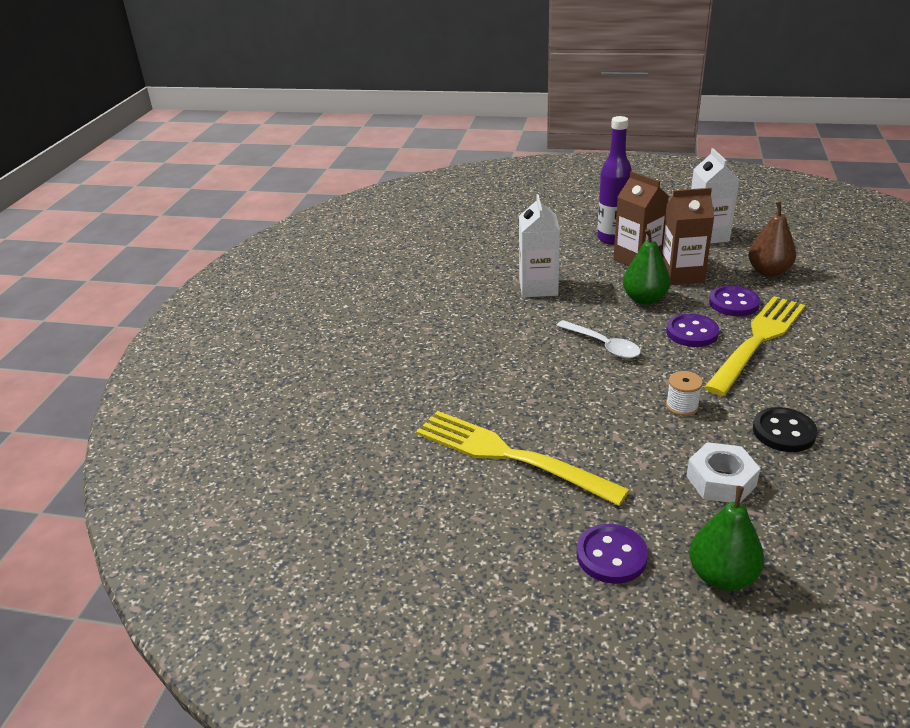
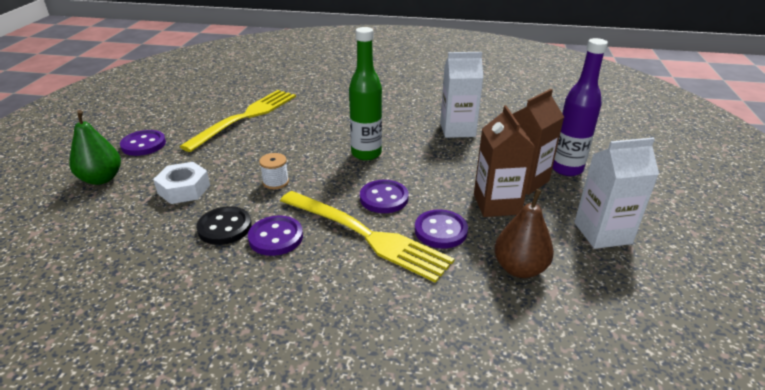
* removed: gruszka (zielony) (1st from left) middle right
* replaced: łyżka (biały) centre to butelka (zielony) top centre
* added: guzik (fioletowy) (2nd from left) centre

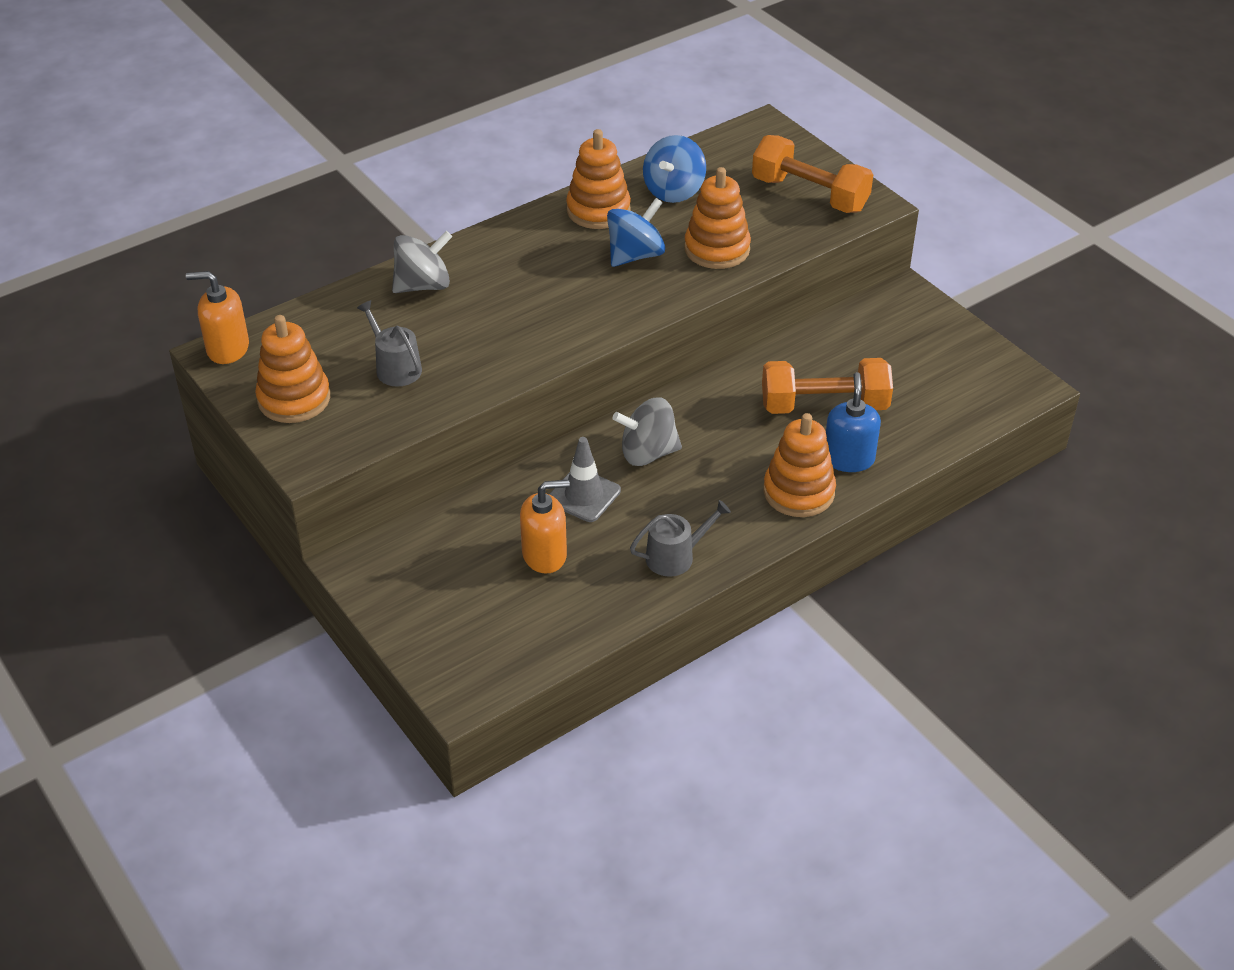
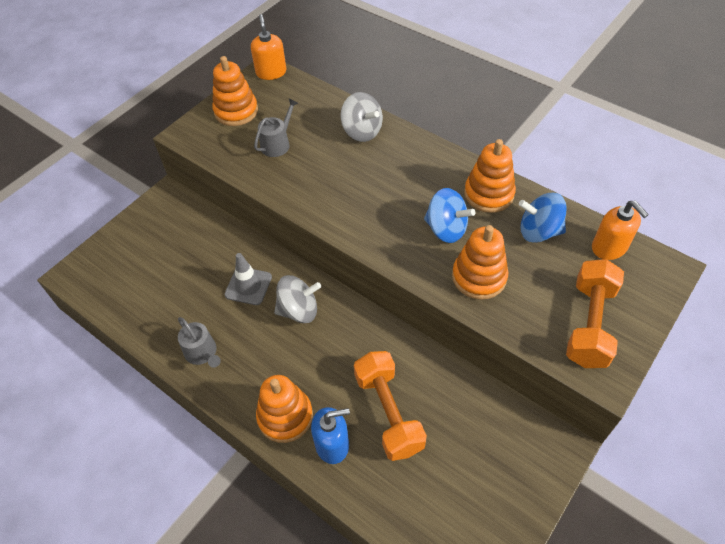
* turned: bączek (szary) (2nd from left in the first image) centre = centre 105 degrees clockwise
* moved: dozownik mydła (pomarańczowy) (2nd from left) centre to middle right

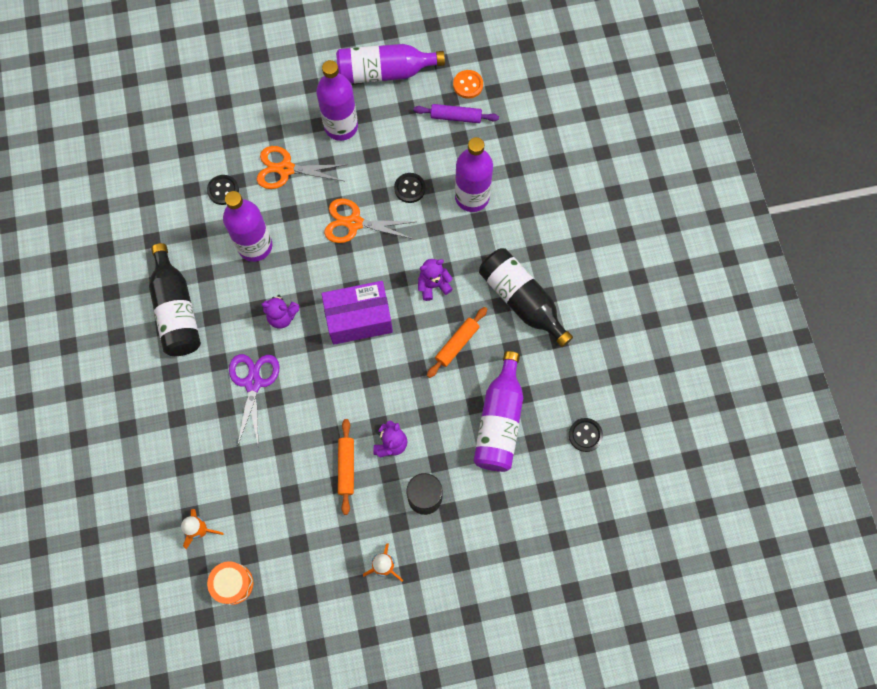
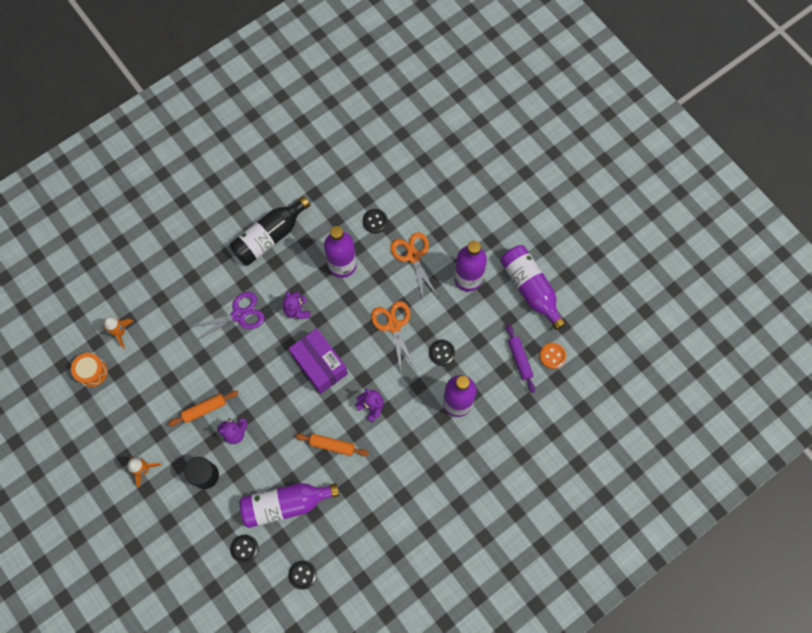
* removed: butelka (czarny) (2nd from left) centre
* added: guzik (czarny) (1st from left) bottom left

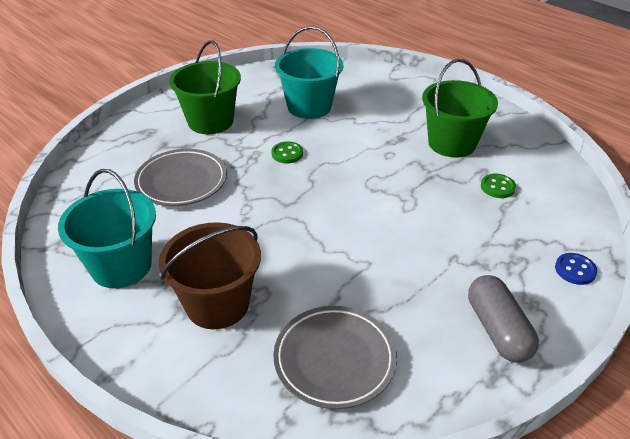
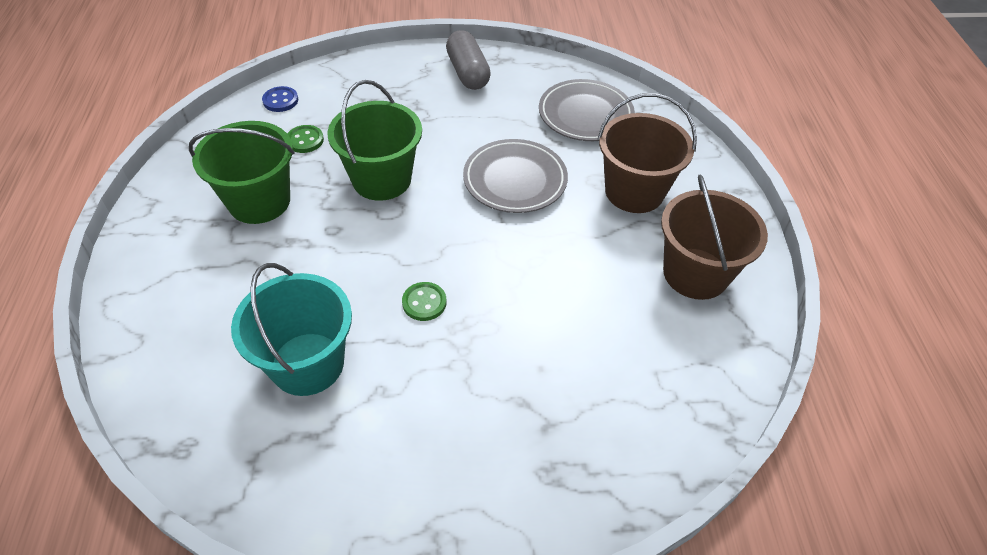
* moved: wiadro (zielony) (1st from left in the first image) top left to wiadro (zielony) (2nd from left) top centre
* moved: talerz (szary) (1st from left) middle left to top centre
* recoloured: wiadro (turkusowy) (1st from left) middle left to wiadro (brązowy) (2nd from left) middle right
* moved: guzik (niebieski) middle right to top left
* turned: kapsułka (szary) bottom right = top centre 45 degrees counterclockwise

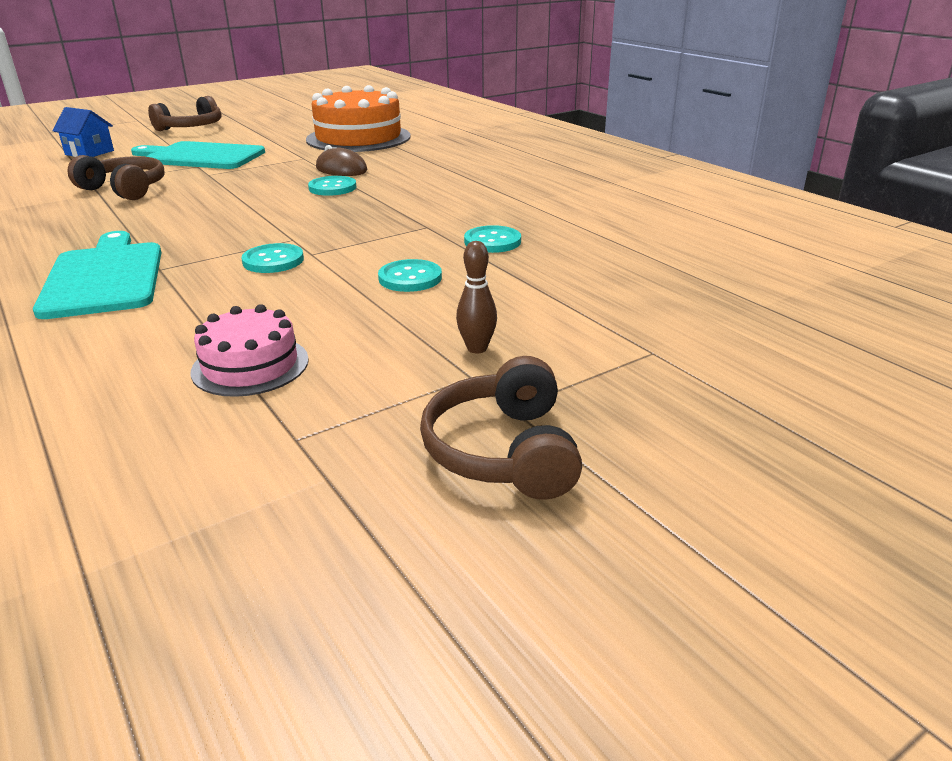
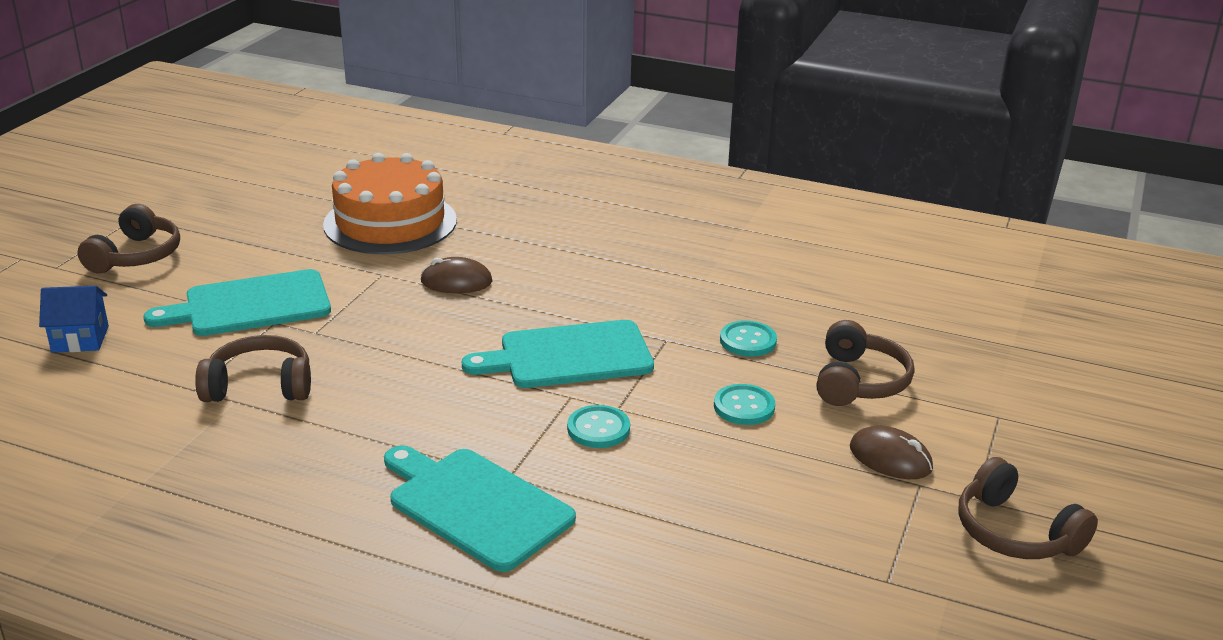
* removed: guzik (turkusowy) (2nd from left) top centre
* replaced: kręgiel (brązowy) centre to myszka (brązowy) (2nd from left) bottom right
* removed: tort (różowy) middle left
* added: deska do krojenia (turkusowy) (3rd from left) centre
* added: słuchawki (brązowy) (3rd from left) middle right

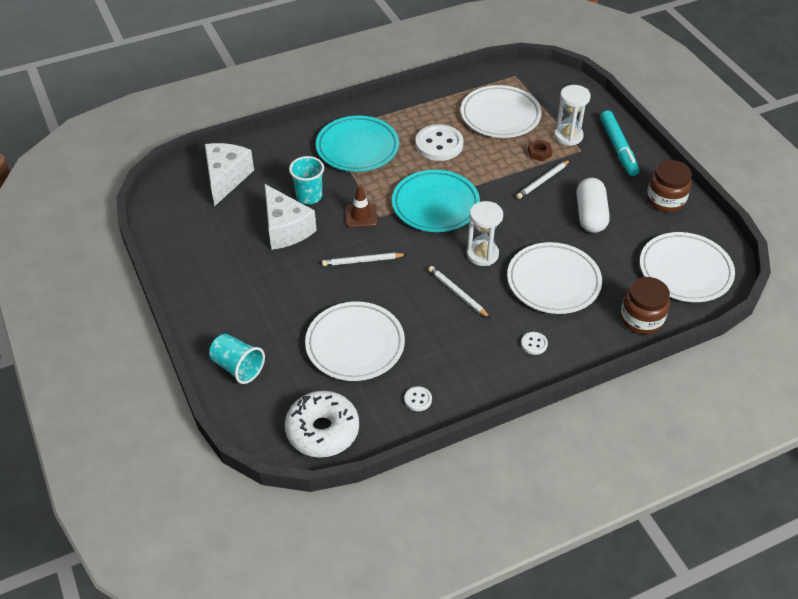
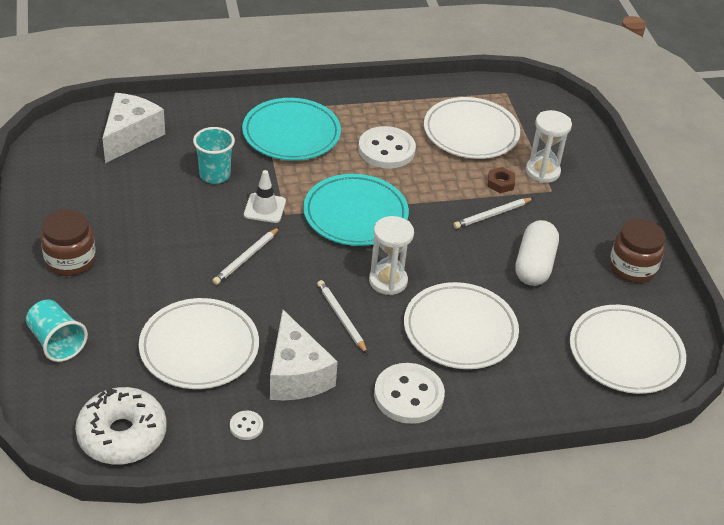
* removed: flamaster (turkusowy) top right
* moved: ser (biały) (2nd from left) centre to bottom centre
* recoloured: pachołek (brązowy) centre to pachołek (biały) centre
* turned: ołówek (biały) (1st from left) centre = centre 60 degrees counterclockwise
* moved: słoik (brązowy) (1st from left) middle right to middle left
* resized: guzik (biały) (3rd from left) middle right = bottom centre x2.17

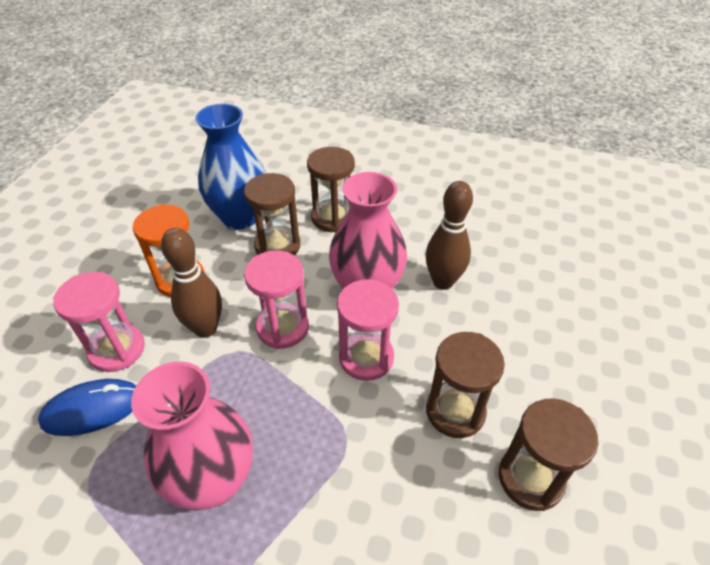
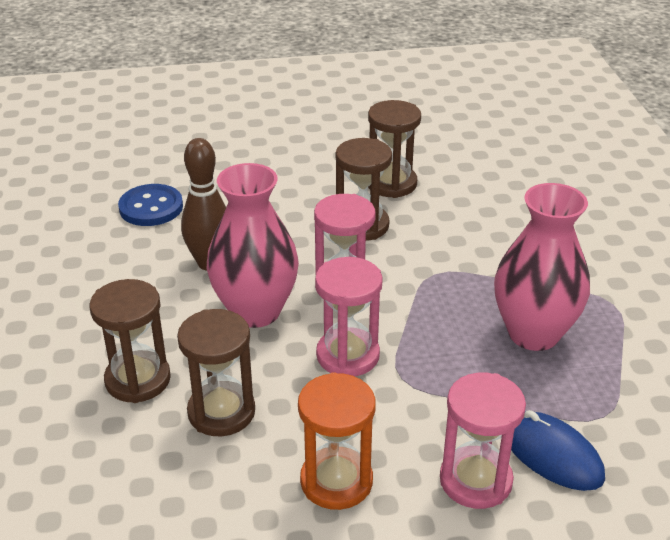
* removed: wazon (niebieski) top left
* removed: kręgiel (brązowy) (1st from left) middle left
* added: guzik (niebieski) middle left

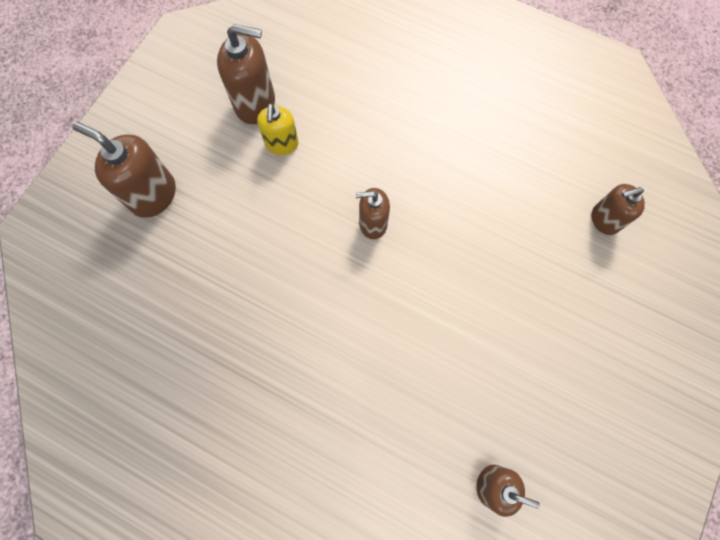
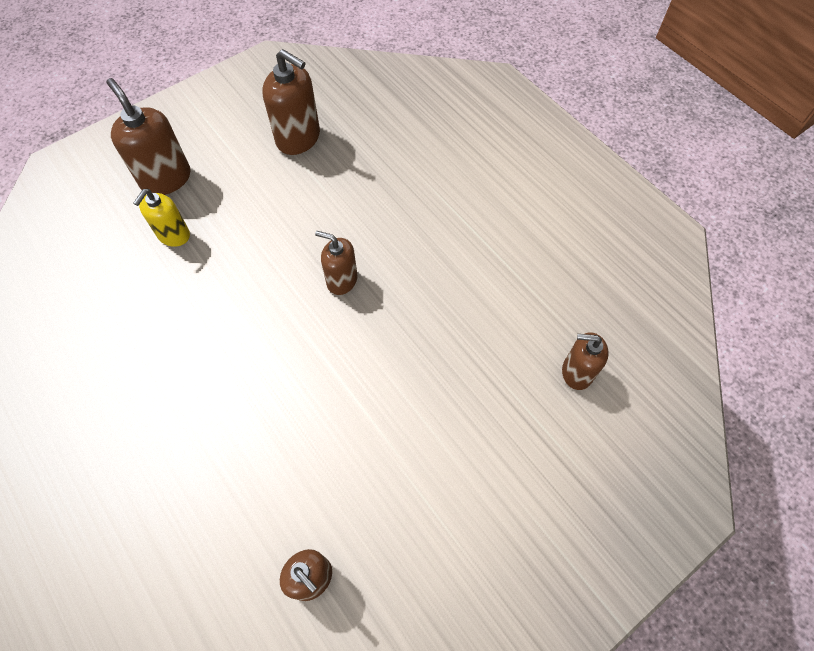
* moved: dozownik mydła (żółty) top centre to middle left

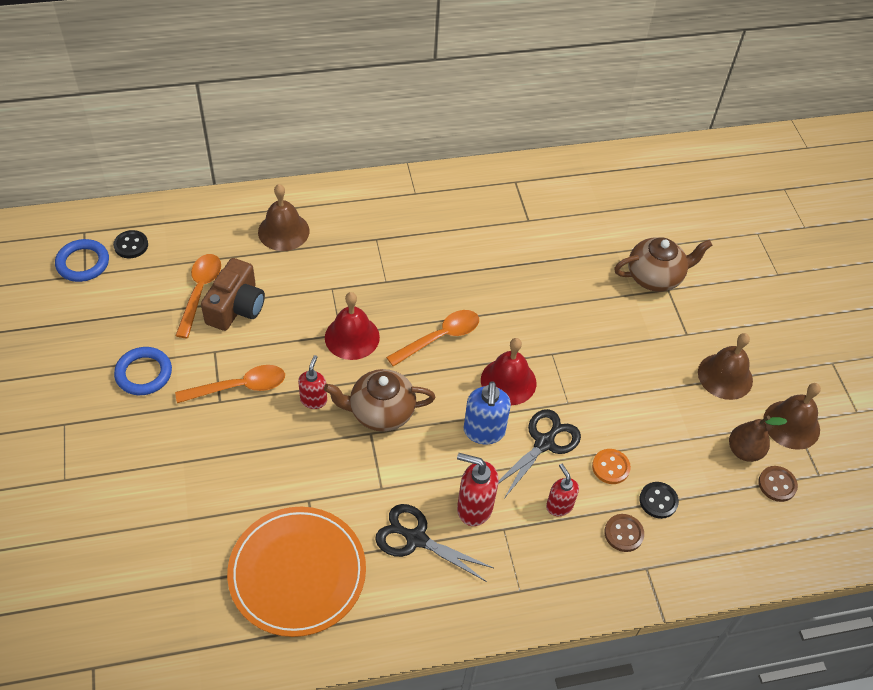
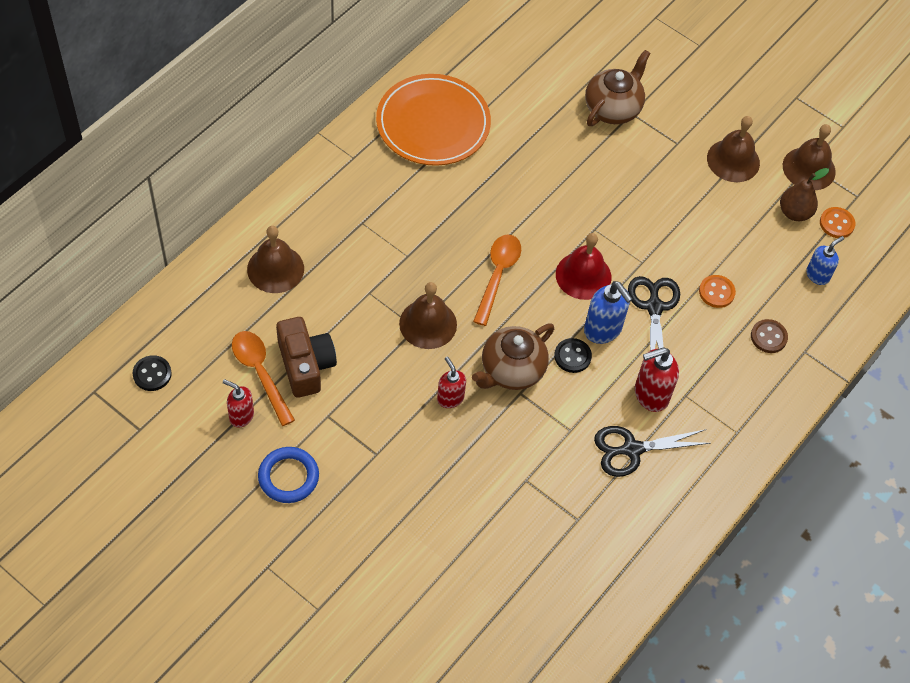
* removed: pierścień (niebieski) (1st from left) middle left
* recoloured: dzwonek (czerwony) (1st from left) centre to dzwonek (brązowy) (2nd from left) centre
* removed: łyżka (pomarańczowy) (2nd from left) middle left
* moved: dozownik mydła (czerwony) (3rd from left in the first image) bottom centre to dozownik mydła (czerwony) (1st from left) middle left
* recoloured: guzik (brązowy) (2nd from left) bottom right to guzik (pomarańczowy) (2nd from left) top right
* moved: guzik (czarny) (2nd from left) bottom right to centre
* moved: talerz (pomarańczowy) bottom centre to top centre
* added: dozownik mydła (niebieski) (2nd from left) middle right

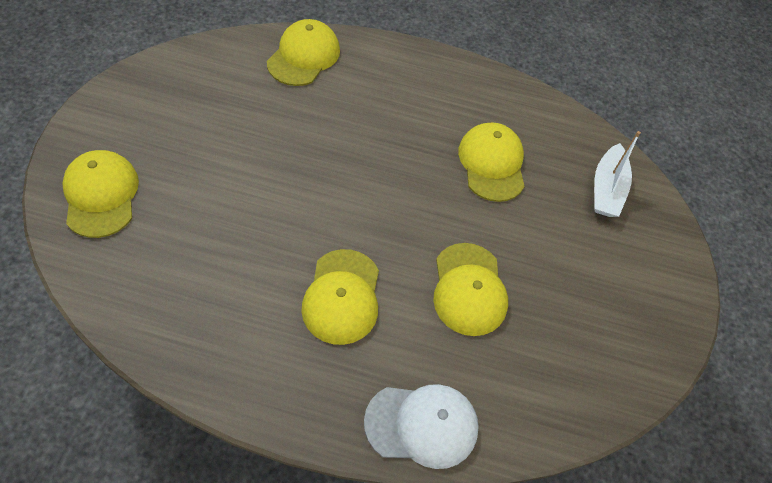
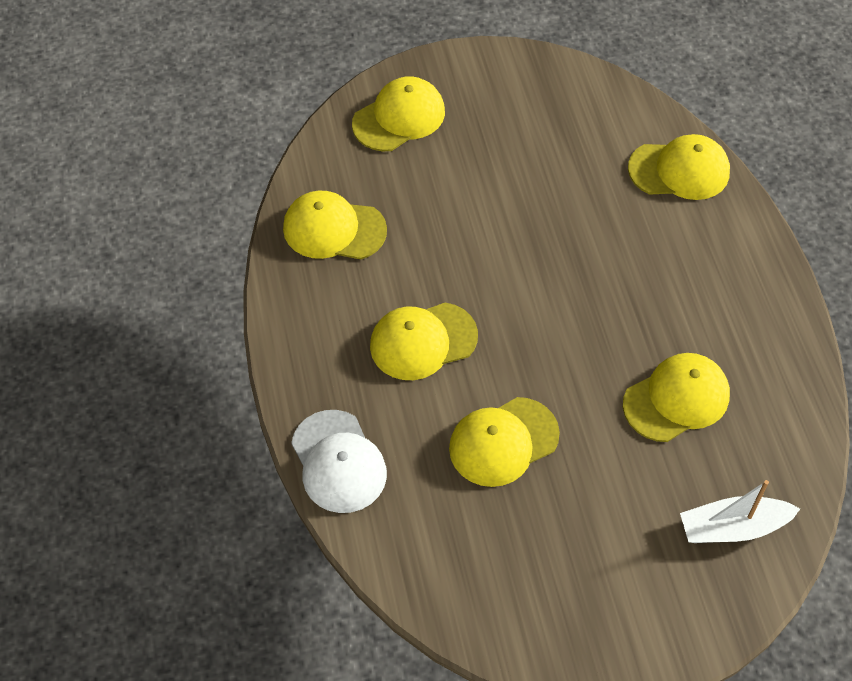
* added: czapka (żółty) (1st from left) top centre

